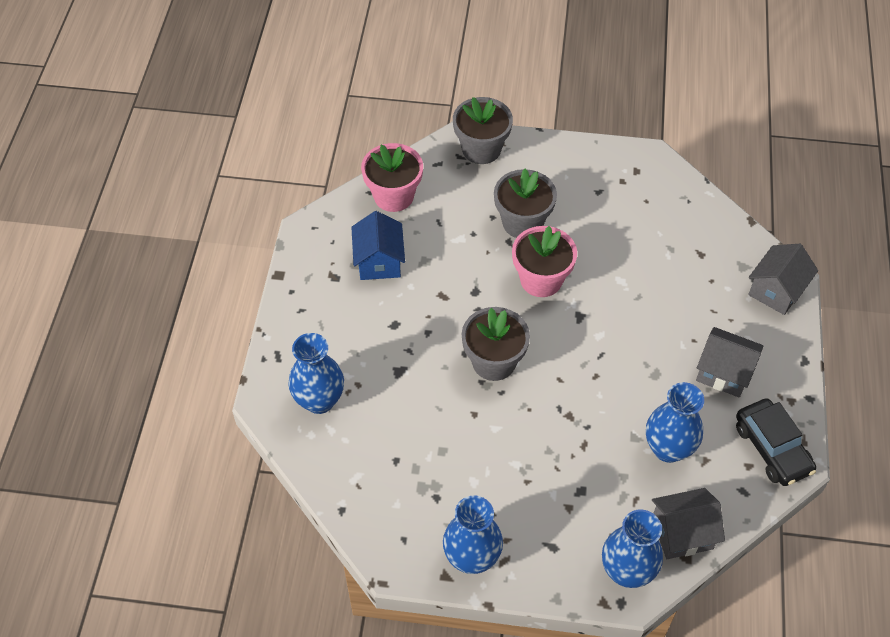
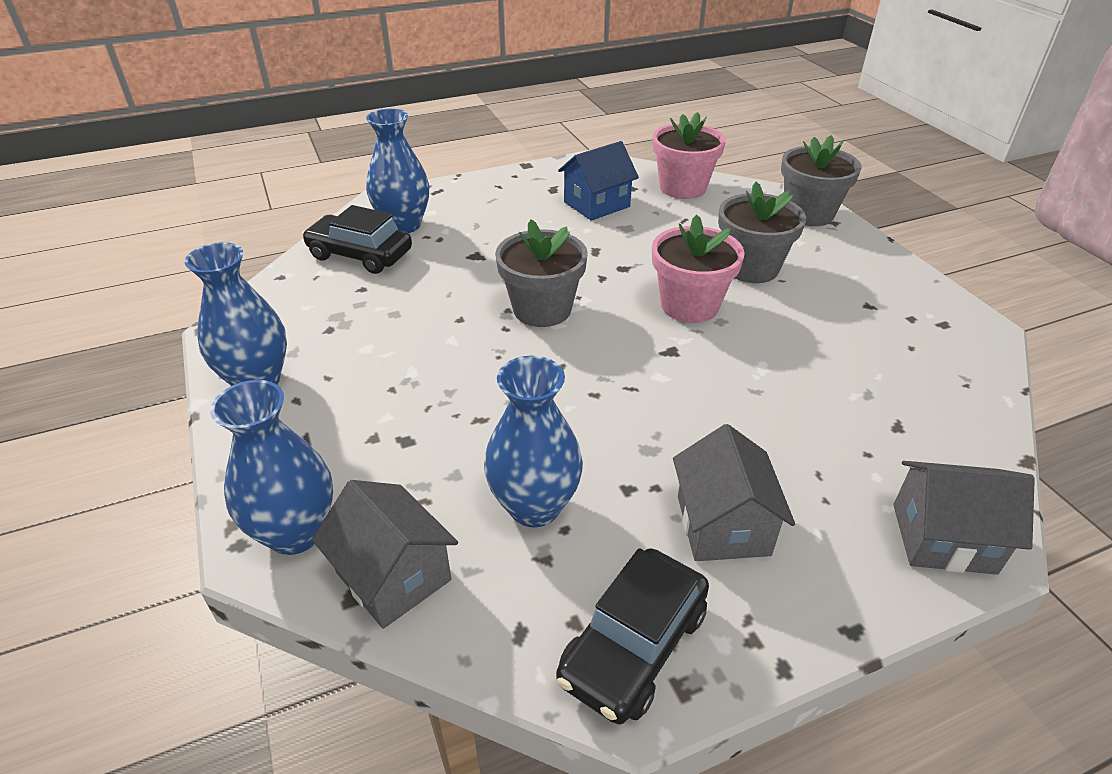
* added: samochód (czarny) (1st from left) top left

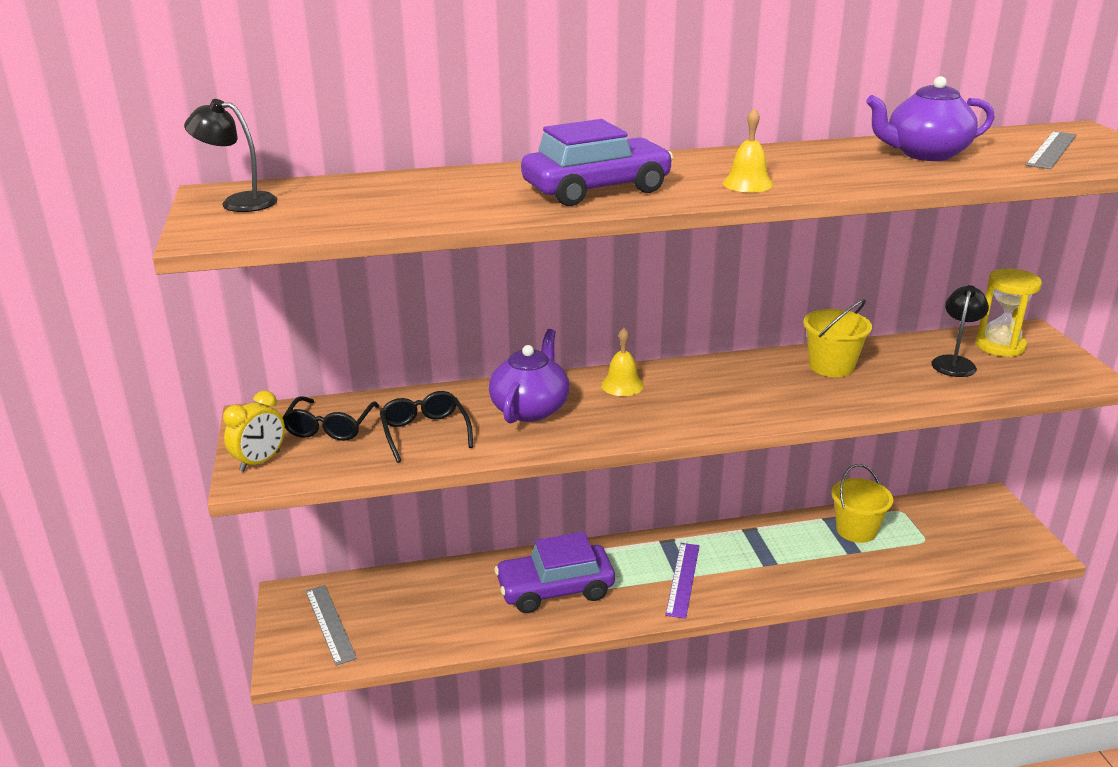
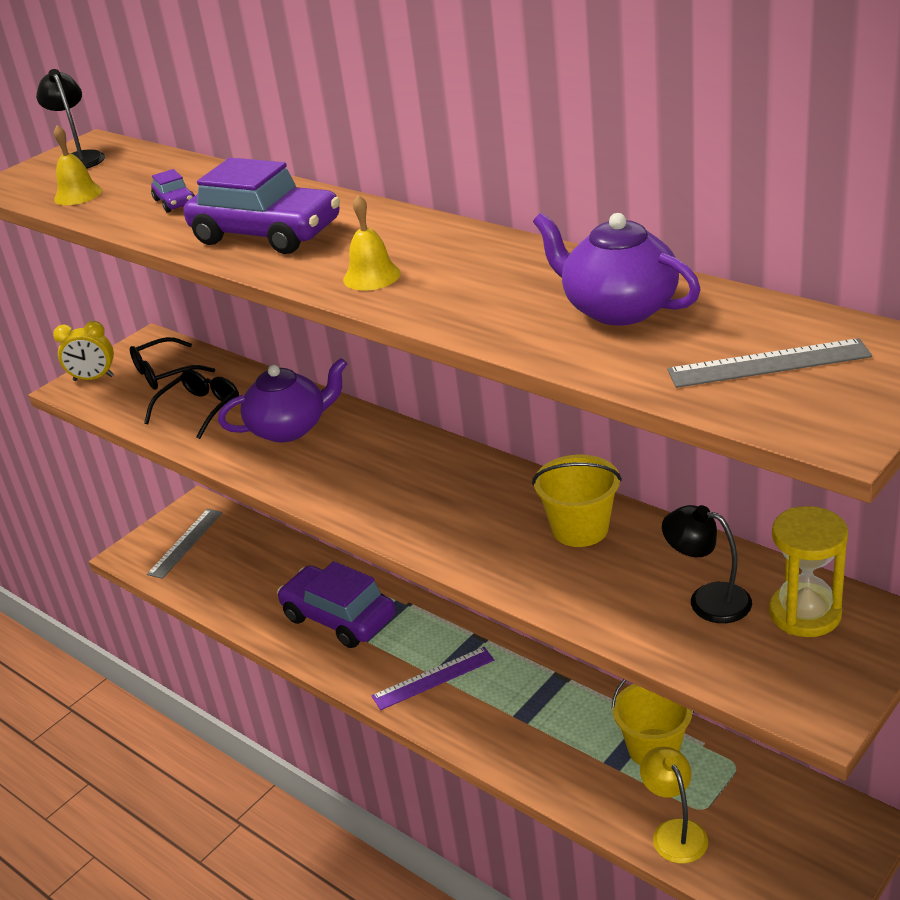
* turned: lampka (czarny) (2nd from left) middle right = middle right 135 degrees counterclockwise
* moved: dzwonek (żółty) (1st from left) centre to top left
* added: samochód (fioletowy) (1st from left) top left
* added: lampka (żółty) bottom right

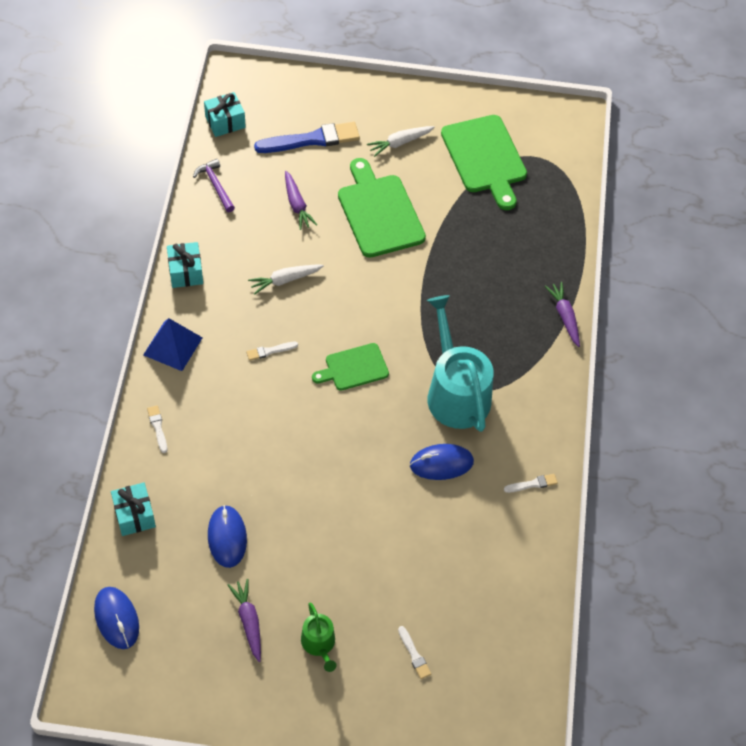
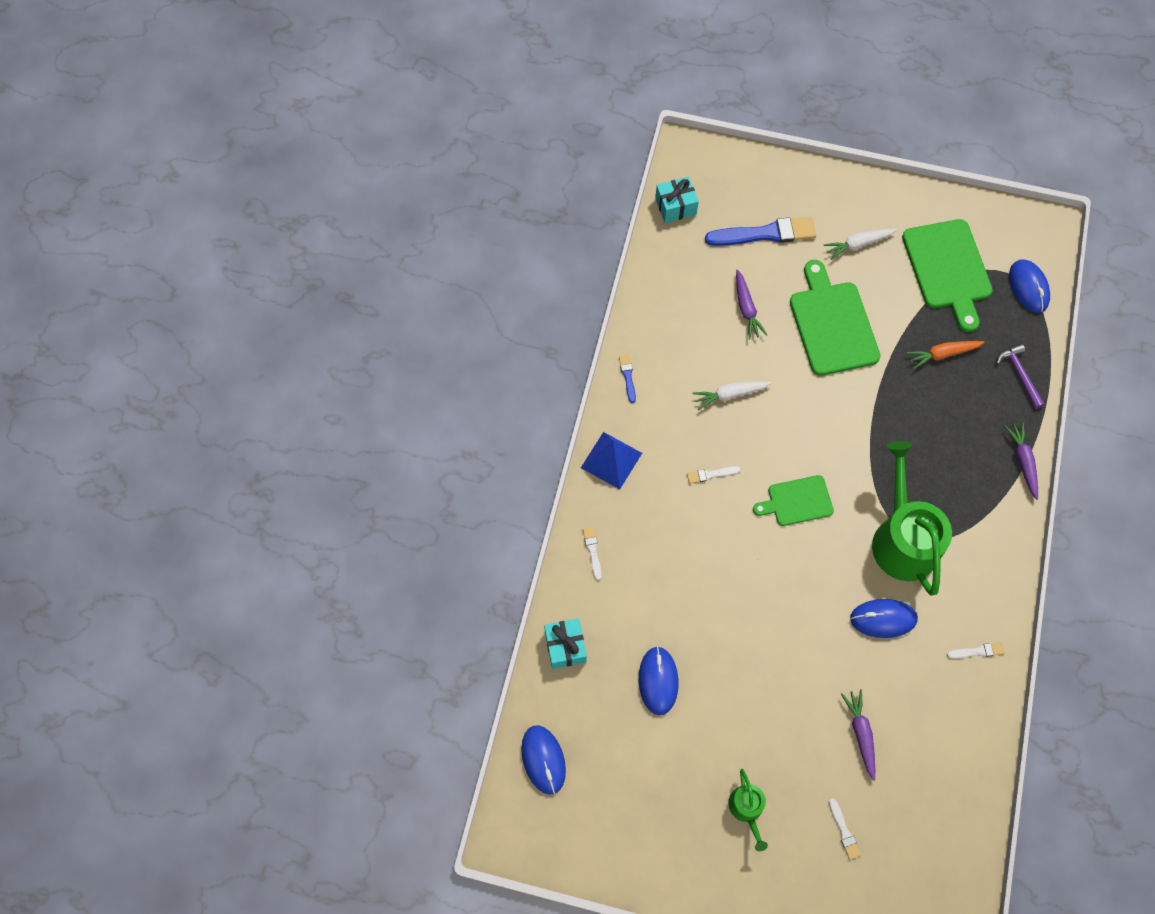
* moved: młotek (fioletowy) top left to middle right
* replaced: prezent (turkusowy) (2nd from left) middle left to pędzel (niebieski) (1st from left) centre
* recoloured: konewka (turkusowy) centre to konewka (zielony) (2nd from left) middle right
* moved: marchewka (fioletowy) (1st from left in the first image) bottom left to marchewka (fioletowy) (2nd from left) bottom right
* added: myszka (niebieski) (4th from left) top right
* added: marchewka (pomarańczowy) middle right

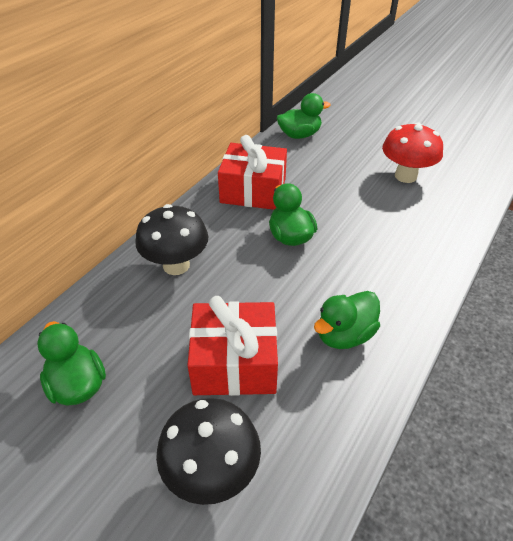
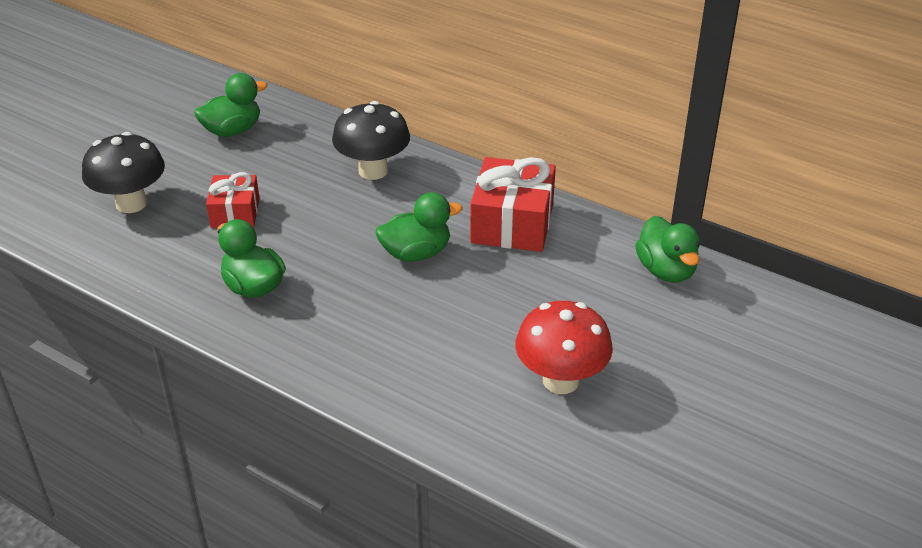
* resized: prezent (czerwony) (1st from left) centre = middle left x0.61

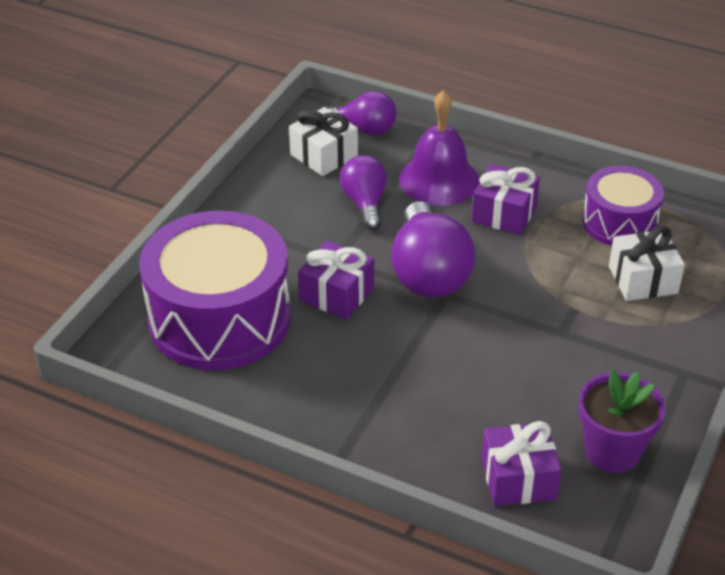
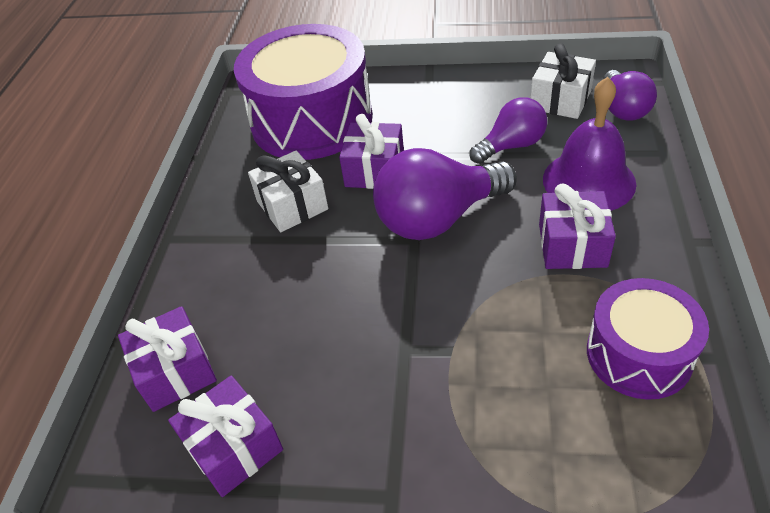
* moved: prezent (biały) (2nd from left in the first image) middle right to prezent (biały) (1st from left) centre
* replaced: doniczka (fioletowy) bottom right to prezent (fioletowy) (2nd from left) bottom left

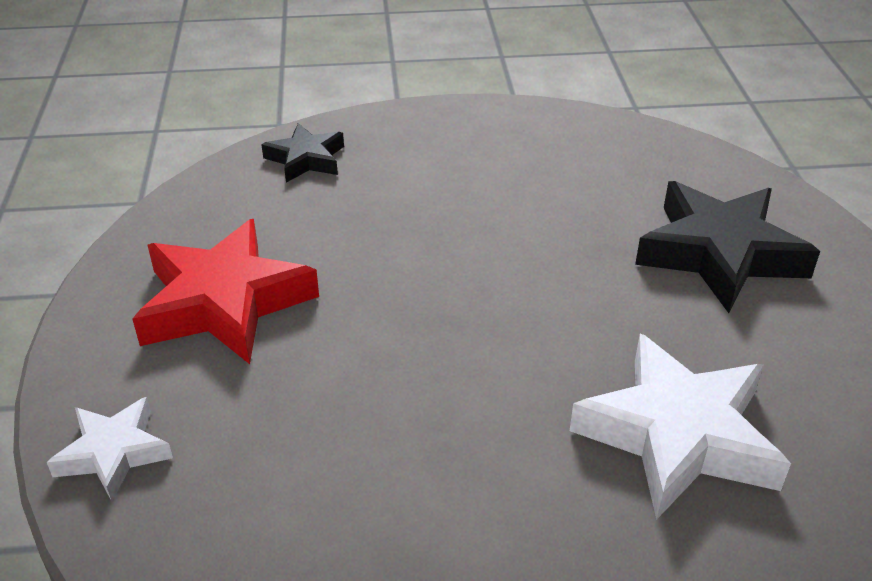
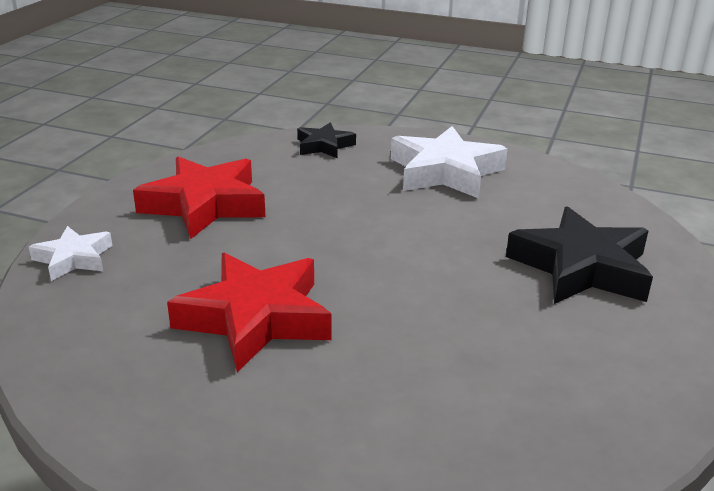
* moved: gwiazda (biały) (2nd from left) bottom right to top centre
* added: gwiazda (czerwony) (2nd from left) centre

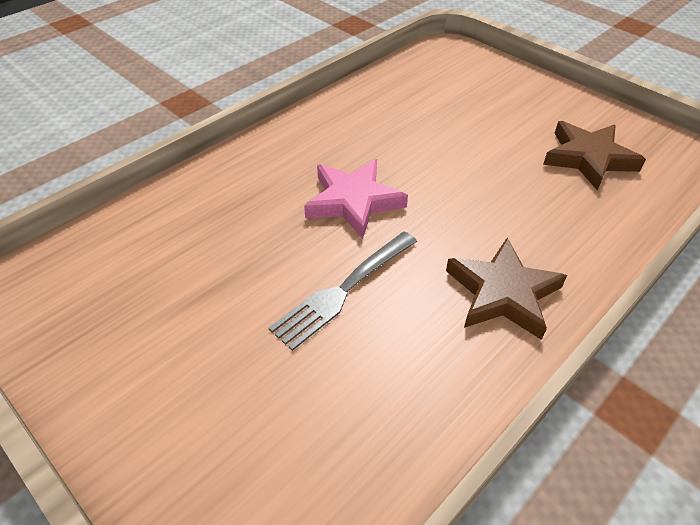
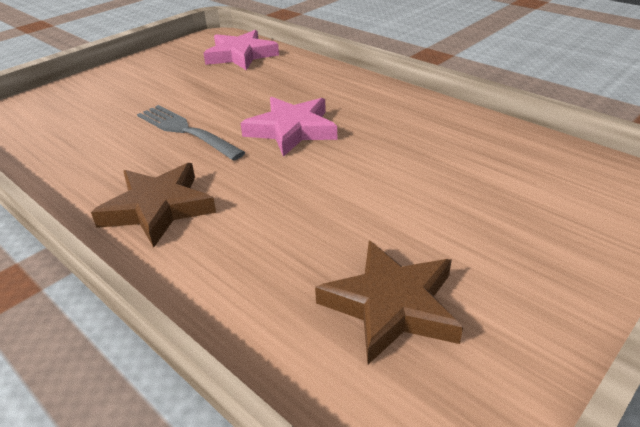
* added: gwiazda (różowy) (1st from left) top centre

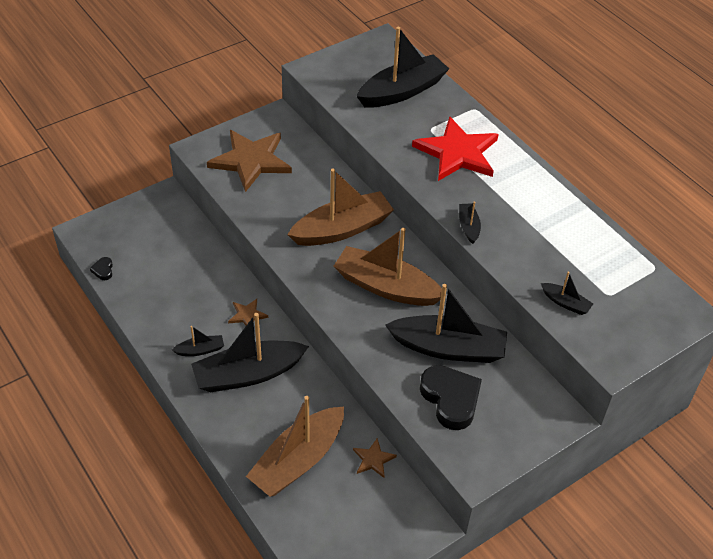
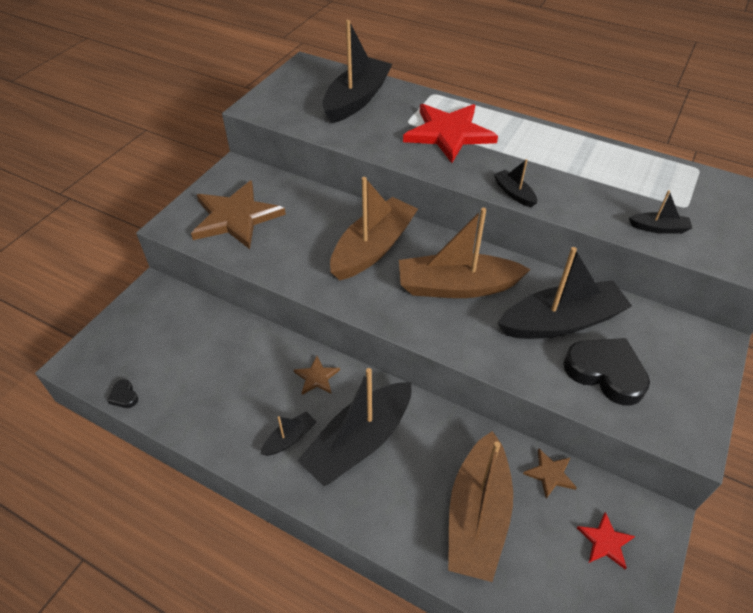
* added: gwiazda (czerwony) (2nd from left) bottom right

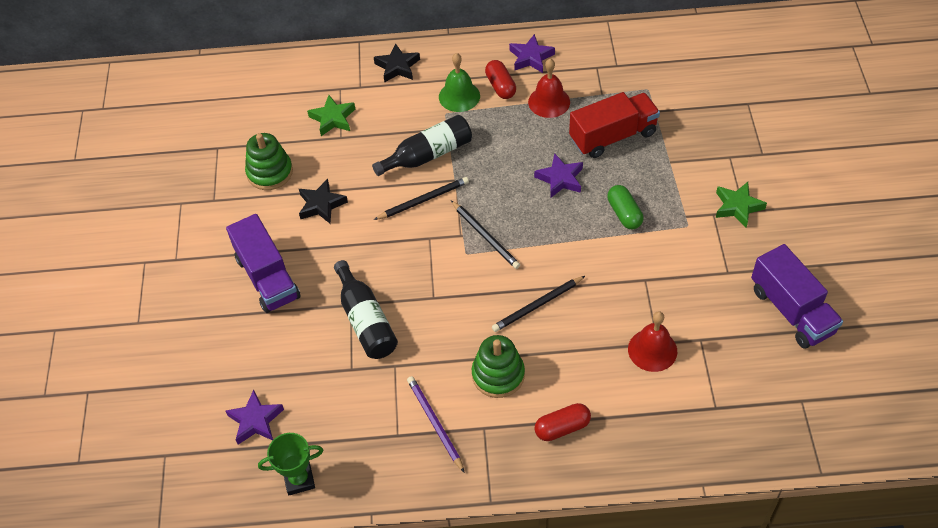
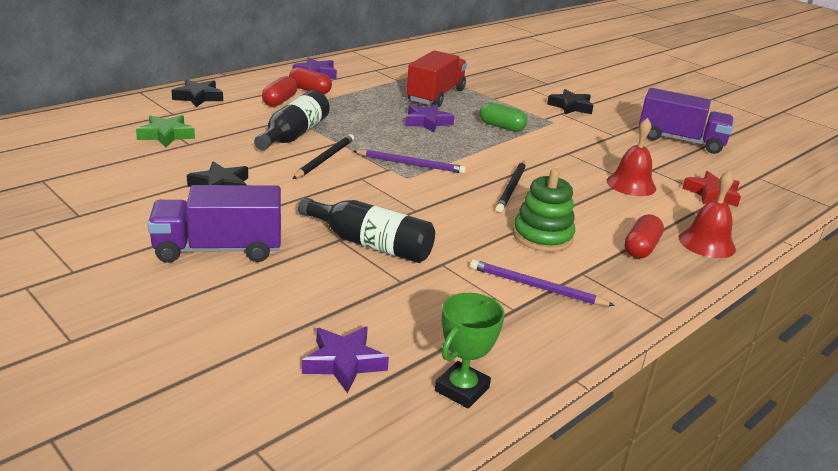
* replaced: dzwonek (zielony) top centre to kapsułka (czerwony) (1st from left) top left
* moved: dzwonek (czerwony) (1st from left in the first image) top centre to dzwonek (czerwony) (2nd from left) middle right
* removed: zabawka nakładanka (zielony) (1st from left) top left
* recoloured: gwiazda (zielony) (2nd from left) middle right to gwiazda (czarny) (3rd from left) top right
* recoloured: ołówek (czarny) (2nd from left) centre to ołówek (fioletowy) (1st from left) centre
* turned: ciężarówka (fioletowy) (1st from left) middle left = middle left 150 degrees clockwise
* added: gwiazda (czerwony) middle right

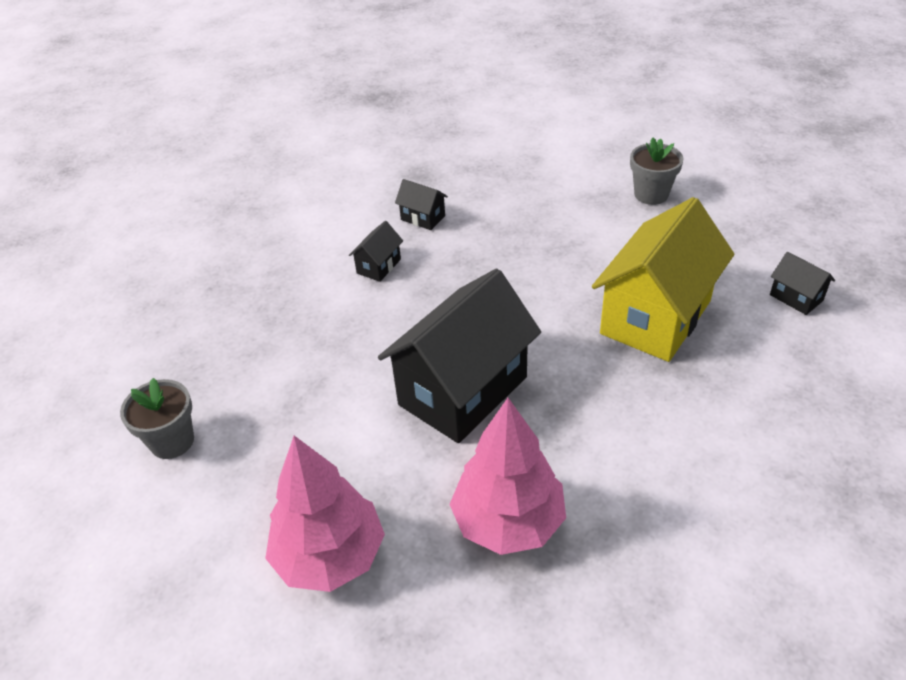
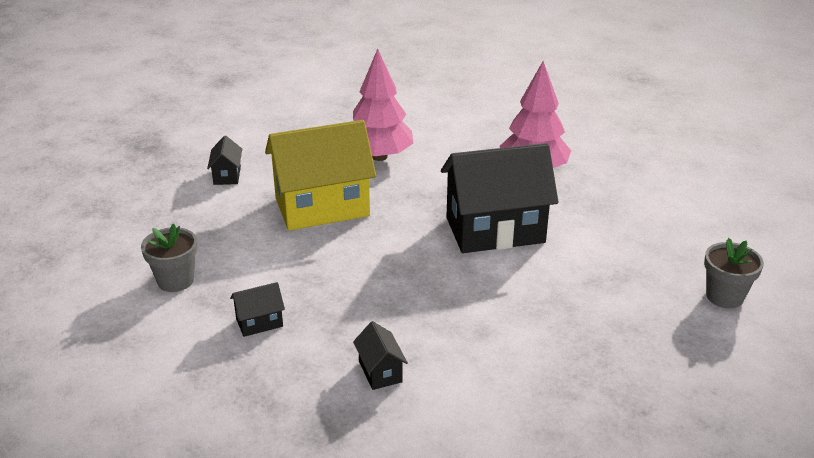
* moved: domek (czarny) (1st from left in the first image) centre to domek (czarny) (2nd from left) bottom left
* moved: drzewko (różowy) (1st from left) bottom centre to top centre

